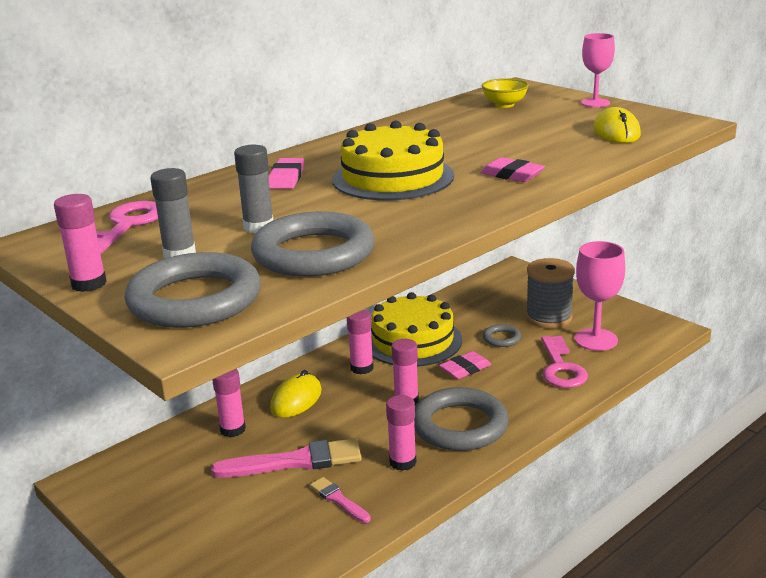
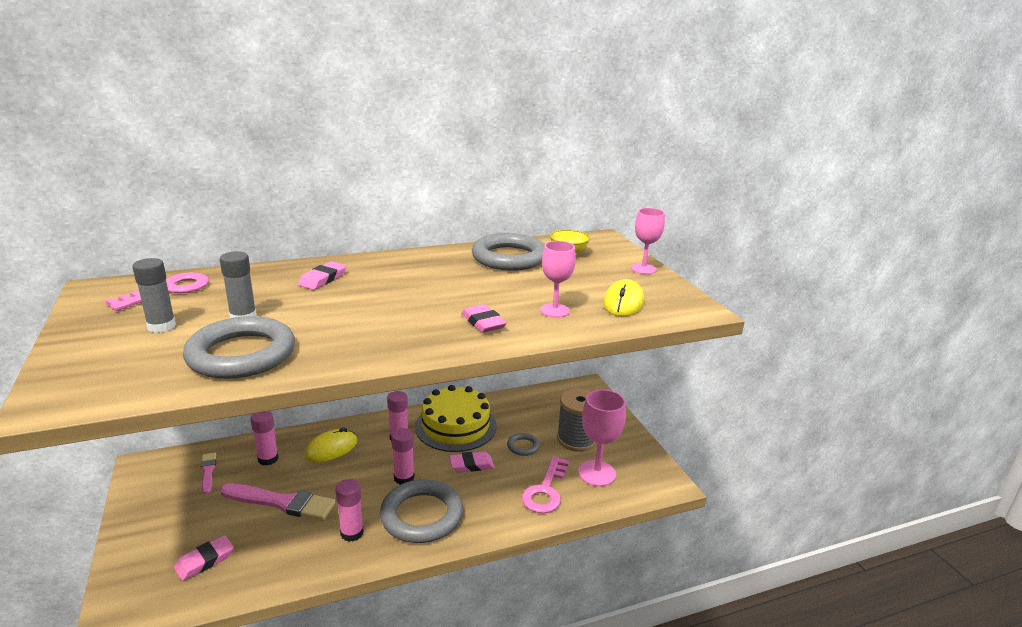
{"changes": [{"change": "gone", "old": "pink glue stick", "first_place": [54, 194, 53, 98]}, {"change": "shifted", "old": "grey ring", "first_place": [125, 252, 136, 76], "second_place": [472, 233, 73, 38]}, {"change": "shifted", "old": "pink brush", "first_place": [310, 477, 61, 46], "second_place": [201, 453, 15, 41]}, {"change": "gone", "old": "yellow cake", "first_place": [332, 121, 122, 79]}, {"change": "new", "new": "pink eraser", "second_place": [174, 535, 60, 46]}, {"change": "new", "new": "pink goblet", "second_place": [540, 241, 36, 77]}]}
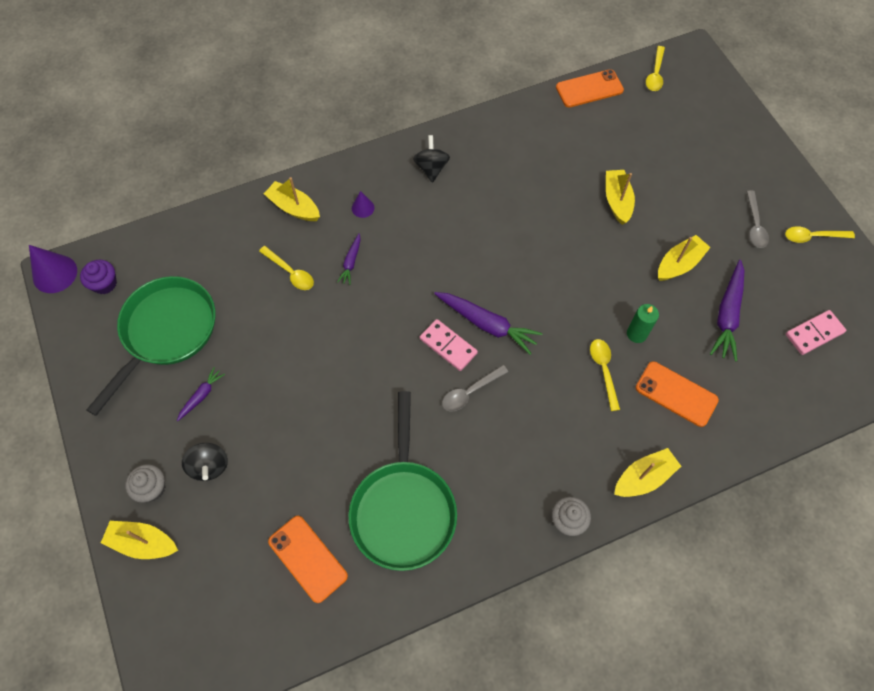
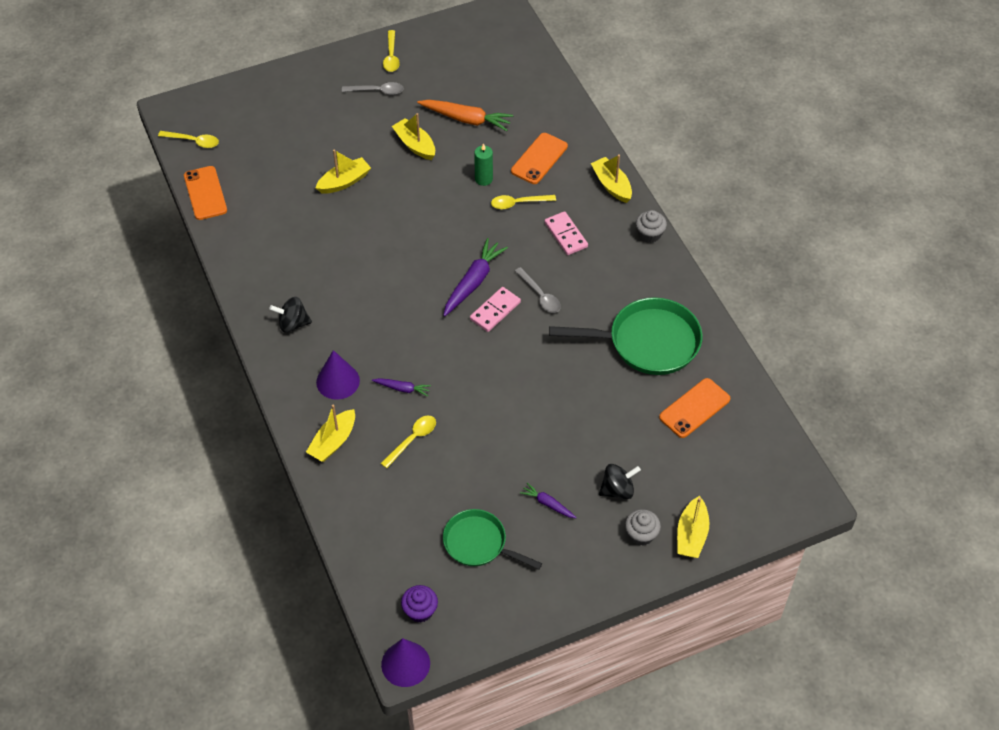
{"changes": [{"change": "scaled", "old": "green pan", "first_place": [86, 276, 129, 140], "second_place": [443, 509, 99, 60], "factor": 0.64}, {"change": "scaled", "old": "purple cone", "first_place": [352, 191, 22, 27], "second_place": [316, 350, 44, 50], "factor": 1.83}, {"change": "rotated", "old": "yellow boat", "first_place": [606, 170, 29, 55], "second_place": [315, 149, 56, 45], "degrees": 150}, {"change": "repainted", "old": "purple carrot", "new": "orange carrot", "first_place": [710, 260, 34, 102], "second_place": [417, 100, 96, 31]}, {"change": "shifted", "old": "pink domino", "first_place": [786, 310, 60, 45], "second_place": [544, 211, 44, 44]}]}
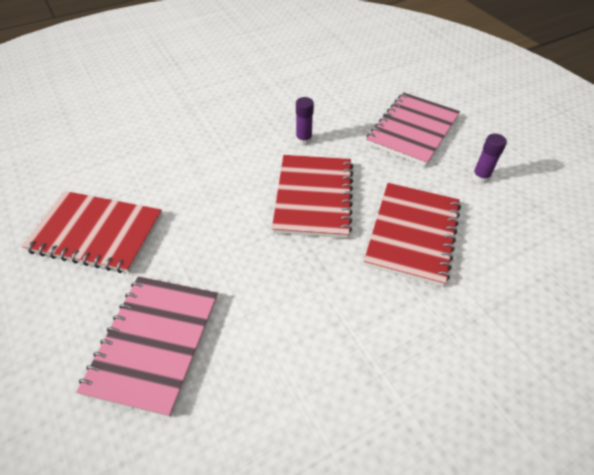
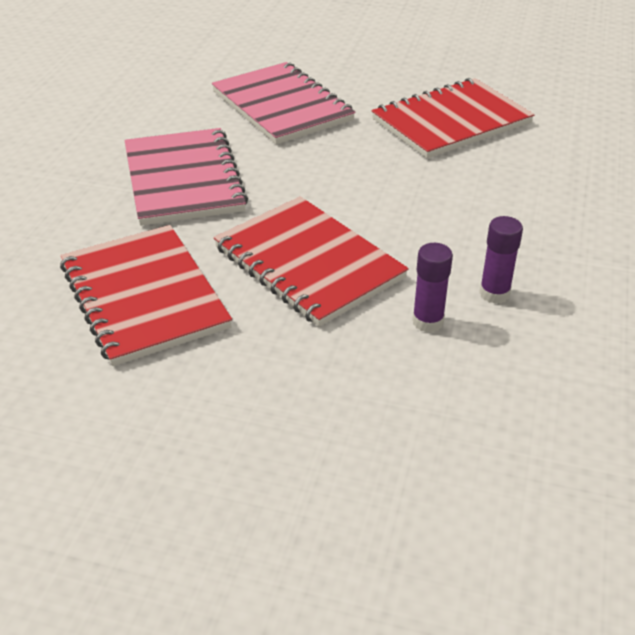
{"changes": [{"change": "shifted", "old": "pink notebook", "first_place": [366, 92, 94, 74], "second_place": [124, 128, 124, 98]}, {"change": "shifted", "old": "purple glue stick", "first_place": [472, 134, 35, 50], "second_place": [479, 216, 44, 88]}]}
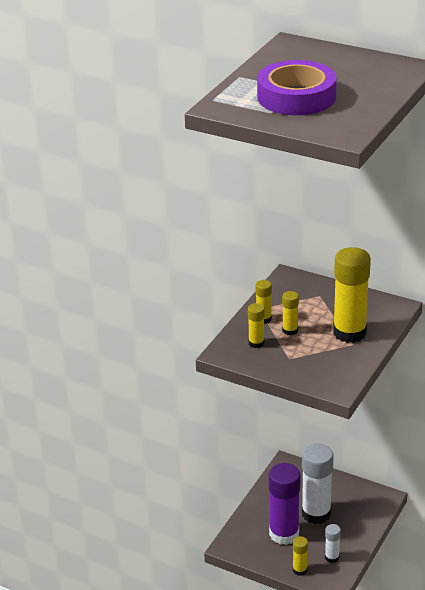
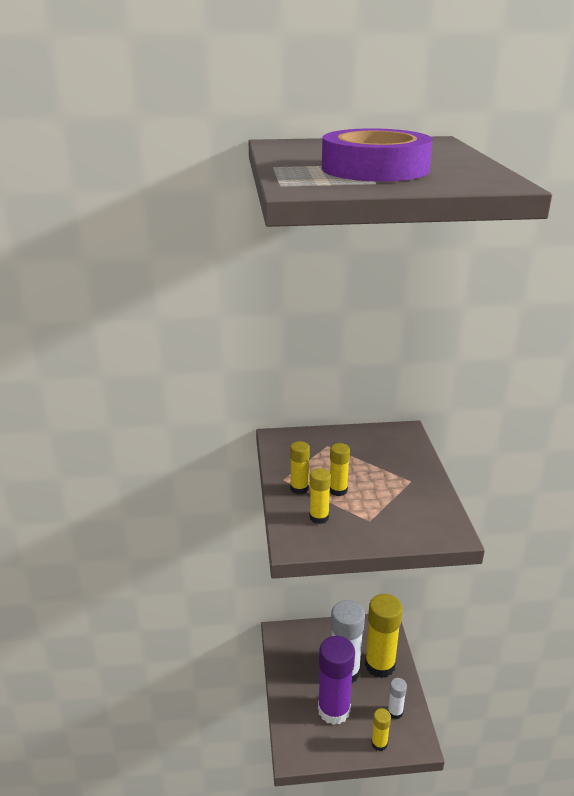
{"changes": [{"change": "shifted", "old": "yellow glue stick", "first_place": [333, 247, 38, 96], "second_place": [365, 594, 38, 84]}]}
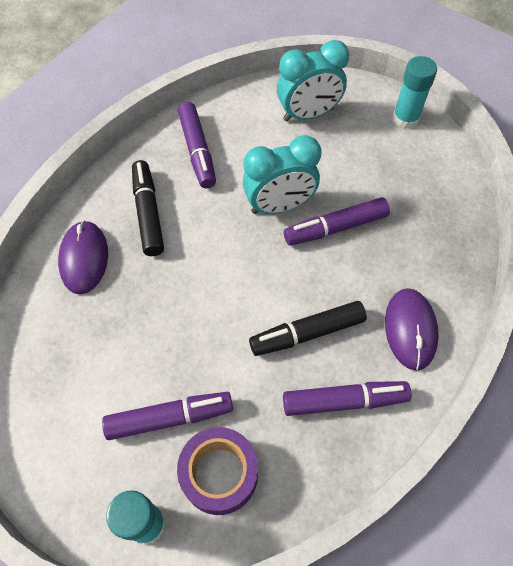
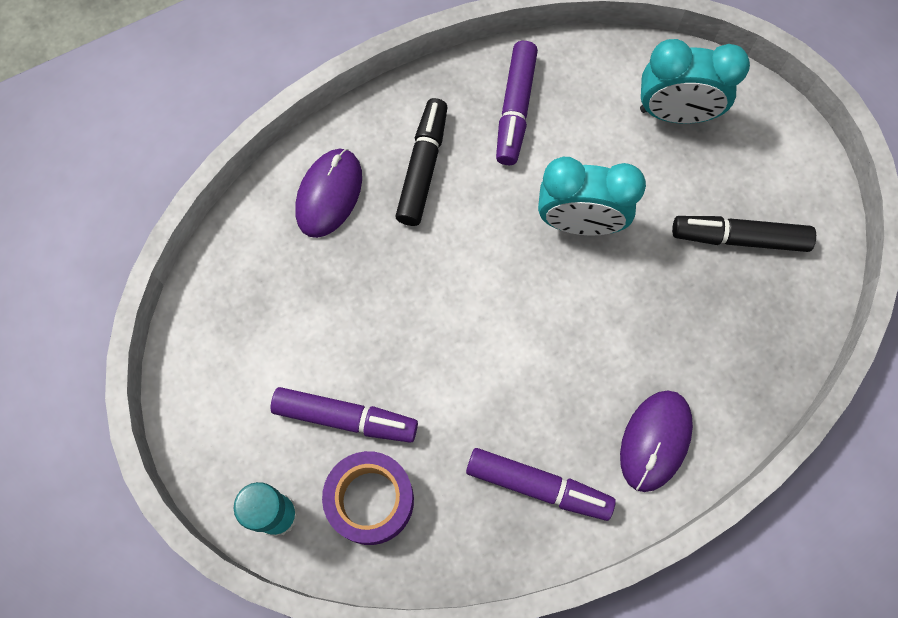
{"changes": [{"change": "shifted", "old": "black marker", "first_place": [249, 301, 118, 55], "second_place": [672, 216, 144, 36]}, {"change": "gone", "old": "purple marker", "first_place": [284, 197, 106, 48]}, {"change": "gone", "old": "turquoise glue stick", "first_place": [392, 56, 45, 73]}]}
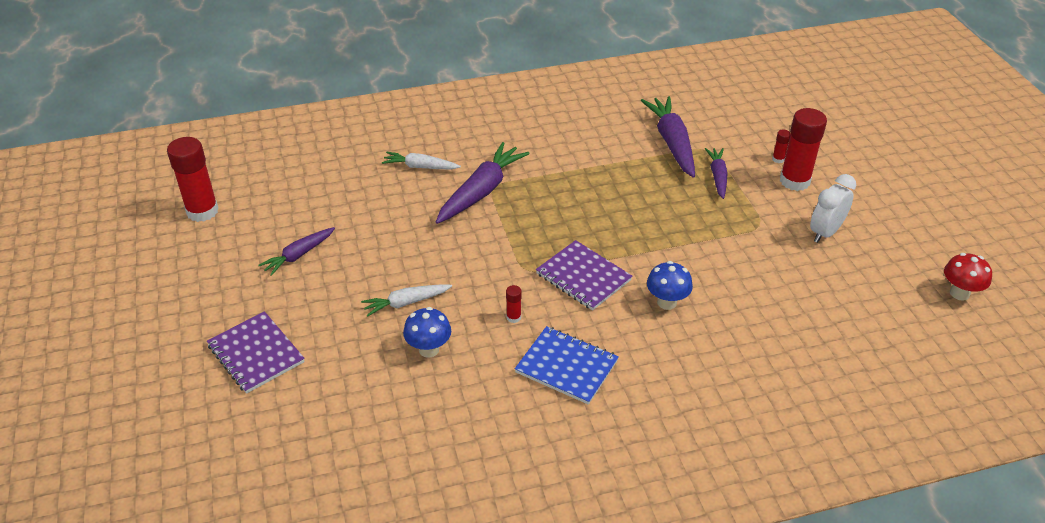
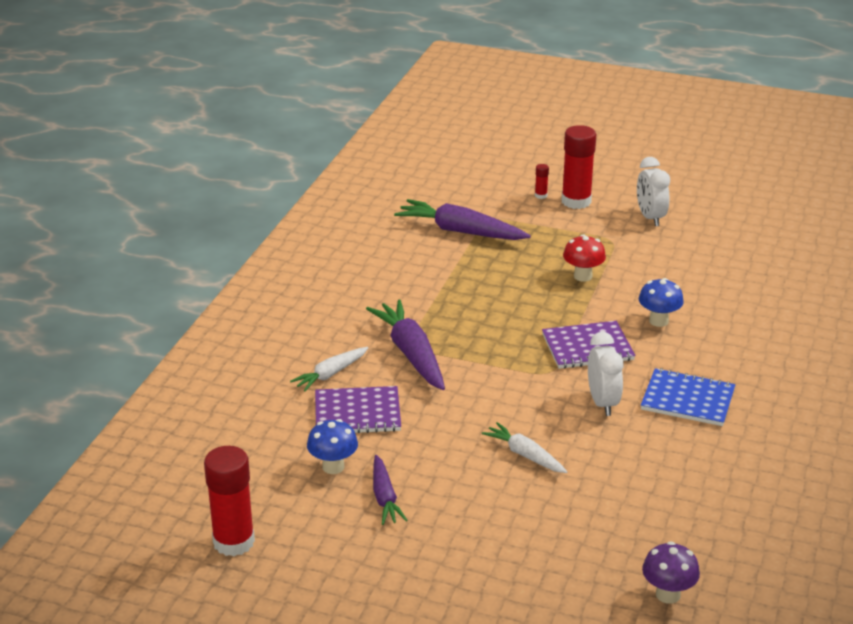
{"changes": [{"change": "shifted", "old": "purple notebook", "first_place": [207, 311, 98, 83], "second_place": [315, 386, 86, 47]}, {"change": "rotated", "old": "white carrot", "first_place": [361, 284, 91, 33], "second_place": [482, 422, 85, 51], "degrees": 120}, {"change": "shifted", "old": "blue mushroom", "first_place": [403, 307, 48, 51], "second_place": [307, 419, 51, 55]}, {"change": "swapped", "old": "red glue stick", "new": "white clock", "first_place": [506, 285, 16, 38], "second_place": [588, 332, 35, 84]}, {"change": "rotated", "old": "blue notebook", "first_place": [515, 326, 104, 79], "second_place": [641, 368, 94, 58], "degrees": 45}, {"change": "gone", "old": "purple carrot", "first_place": [705, 148, 23, 51]}, {"change": "shifted", "old": "red mushroom", "first_place": [944, 253, 48, 48], "second_place": [563, 235, 43, 47]}, {"change": "new", "new": "purple mushroom", "second_place": [642, 541, 58, 63]}]}
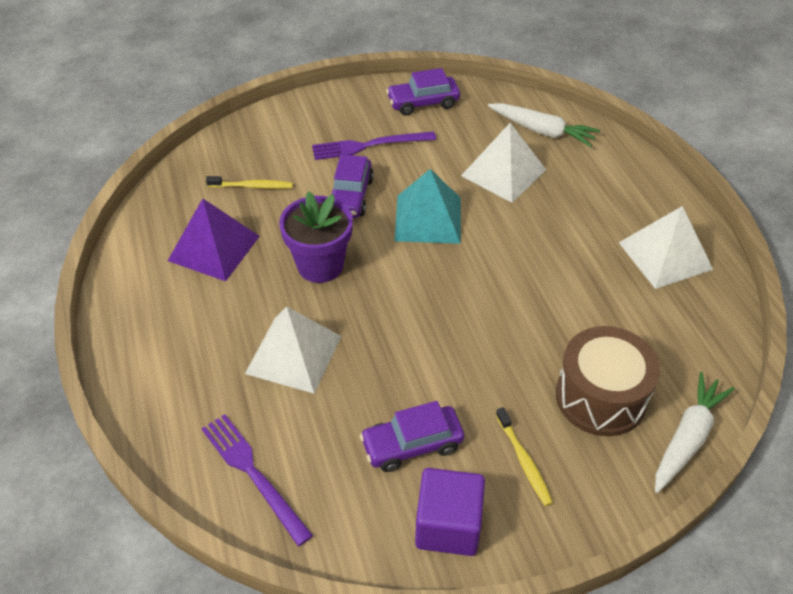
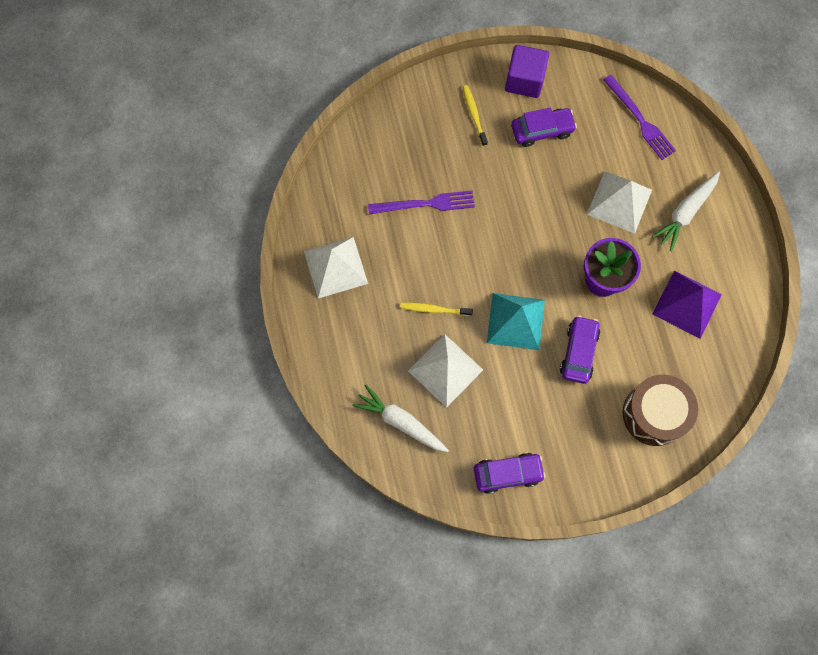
{"changes": [{"change": "shifted", "old": "yellow toothbrush", "first_place": [206, 176, 87, 13], "second_place": [400, 303, 73, 13]}, {"change": "shifted", "old": "purple fork", "first_place": [312, 131, 124, 29], "second_place": [368, 191, 107, 23]}, {"change": "shifted", "old": "brown drum", "first_place": [556, 326, 104, 110], "second_place": [623, 375, 75, 71]}, {"change": "shifted", "old": "white carrot", "first_place": [655, 372, 80, 121], "second_place": [652, 172, 68, 79]}]}
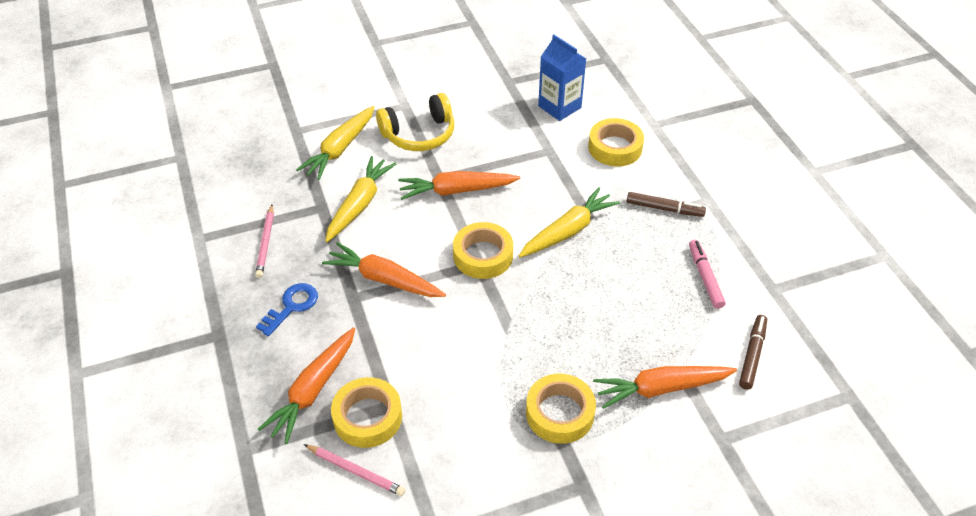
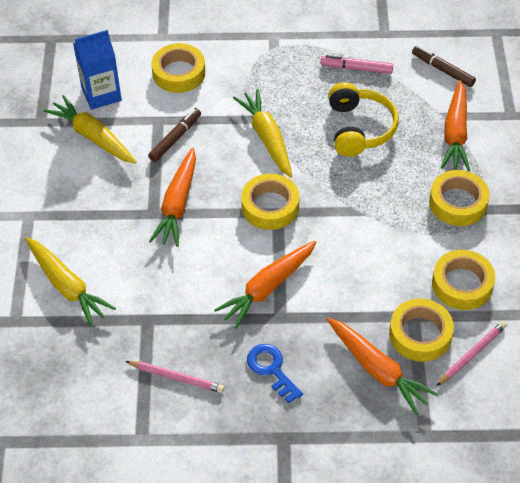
{"changes": [{"change": "shifted", "old": "yellow carrot", "first_place": [325, 156, 71, 86], "second_place": [44, 95, 93, 69]}, {"change": "shifted", "old": "yellow headphones", "first_place": [376, 93, 78, 58], "second_place": [328, 82, 71, 75]}, {"change": "shifted", "old": "brown marker", "first_place": [627, 192, 79, 25], "second_place": [148, 108, 53, 54]}, {"change": "new", "new": "yellow tape", "second_place": [432, 250, 63, 60]}]}
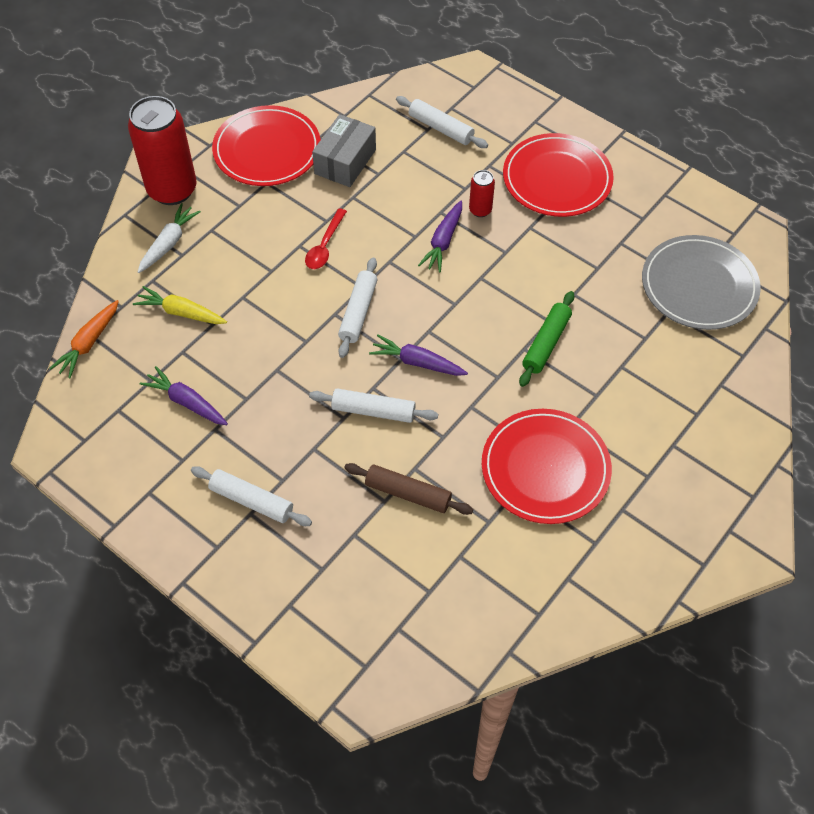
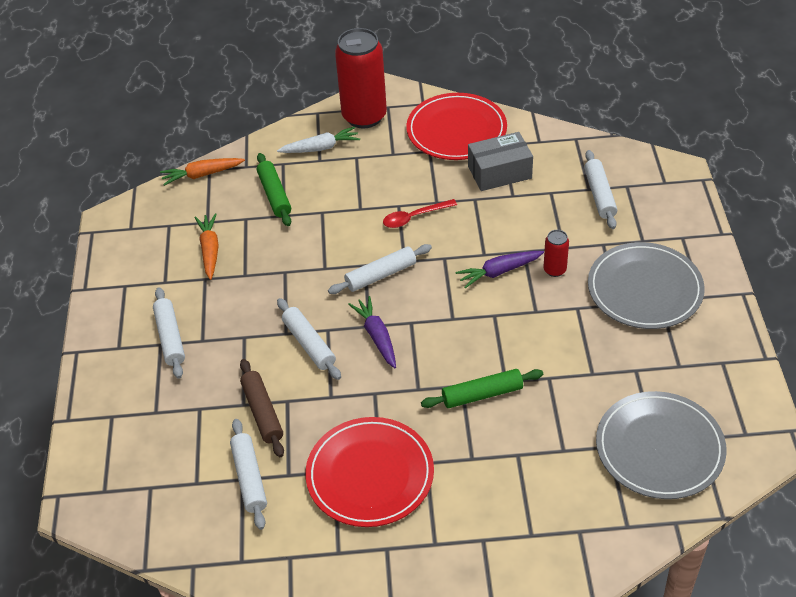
{"changes": [{"change": "swapped", "old": "yellow carrot", "new": "green rolling pin", "first_place": [133, 286, 94, 38], "second_place": [257, 153, 34, 73]}, {"change": "repainted", "old": "purple carrot", "new": "orange carrot", "first_place": [140, 366, 88, 59], "second_place": [194, 213, 25, 67]}, {"change": "repainted", "old": "red plate", "new": "grey plate", "first_place": [503, 133, 111, 84], "second_place": [588, 242, 117, 87]}, {"change": "new", "new": "white rolling pin", "second_place": [230, 419, 37, 111]}]}
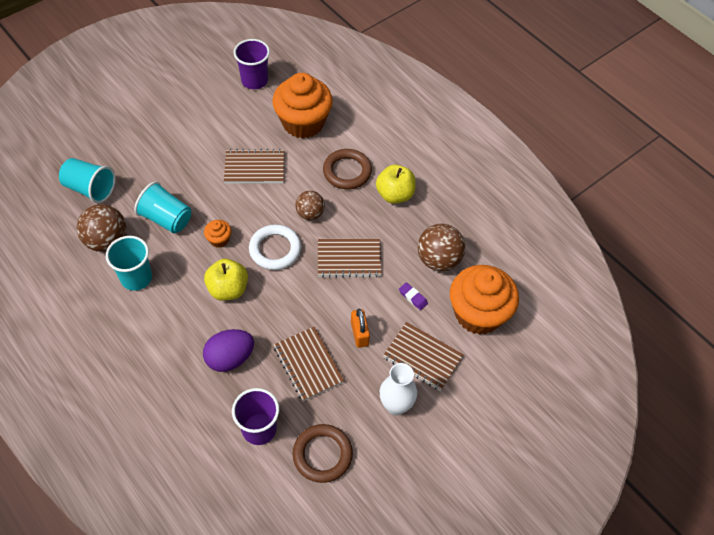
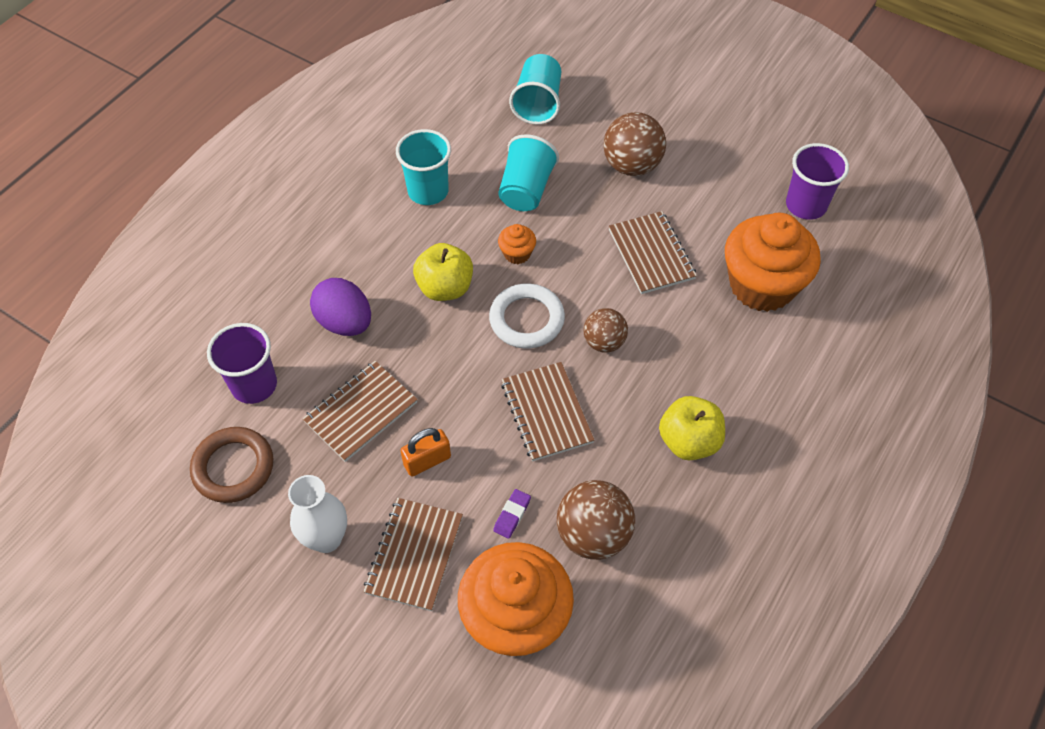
{"changes": [{"change": "shifted", "old": "brown ball", "first_place": [77, 204, 49, 48], "second_place": [603, 112, 63, 64]}, {"change": "gone", "old": "brown ring", "first_place": [323, 149, 49, 40]}]}
